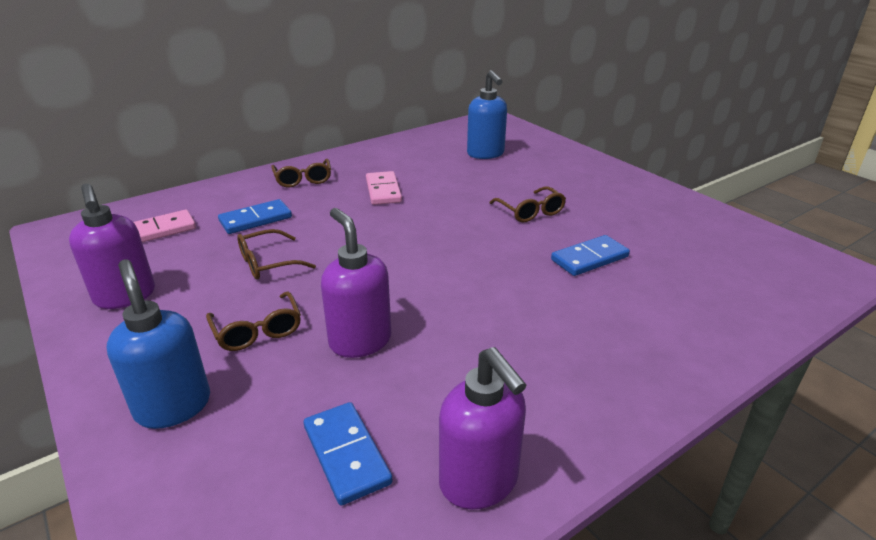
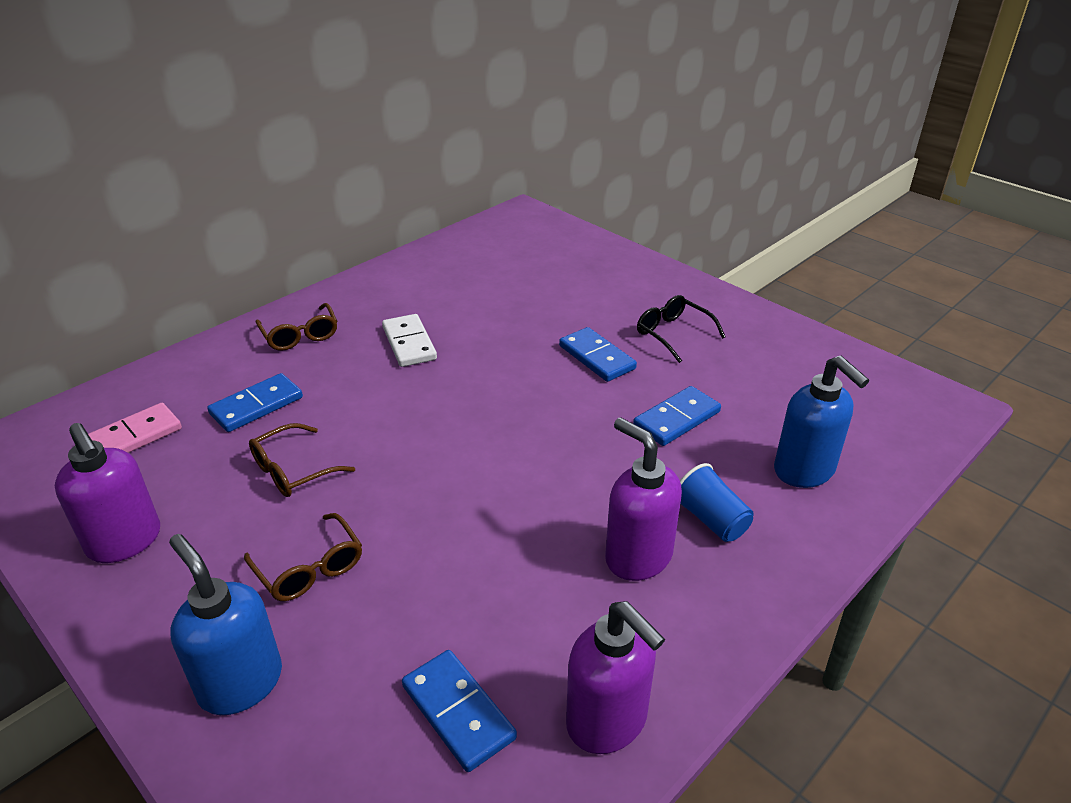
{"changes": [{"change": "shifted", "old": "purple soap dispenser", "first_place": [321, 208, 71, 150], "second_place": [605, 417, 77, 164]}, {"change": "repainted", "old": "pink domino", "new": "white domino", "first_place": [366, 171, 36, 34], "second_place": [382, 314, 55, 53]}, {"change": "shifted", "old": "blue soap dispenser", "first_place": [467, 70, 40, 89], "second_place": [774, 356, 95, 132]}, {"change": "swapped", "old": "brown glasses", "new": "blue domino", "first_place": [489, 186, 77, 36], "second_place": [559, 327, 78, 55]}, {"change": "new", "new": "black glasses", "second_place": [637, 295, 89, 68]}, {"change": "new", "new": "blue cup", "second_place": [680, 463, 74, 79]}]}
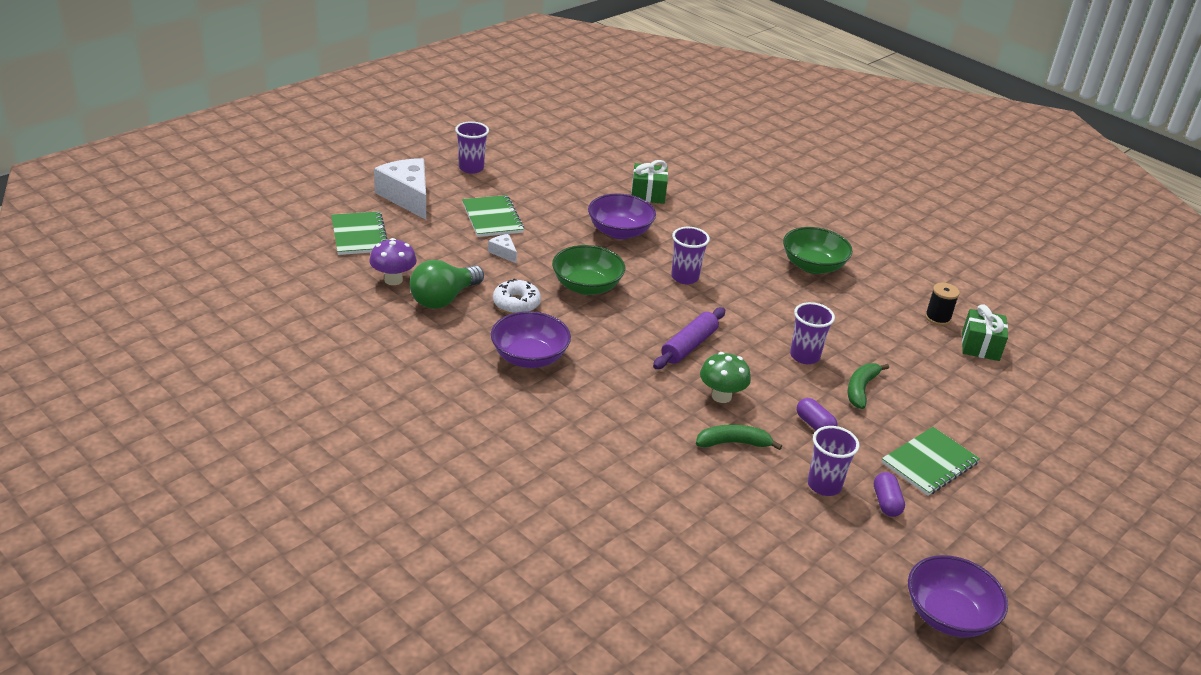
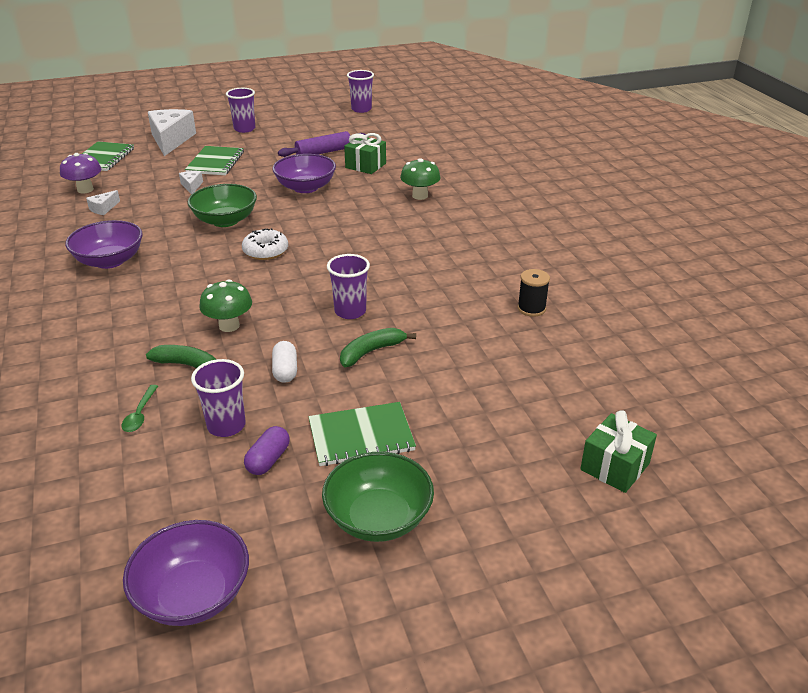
{"changes": [{"change": "swapped", "old": "green light bulb", "new": "white cheese", "first_place": [410, 260, 74, 49], "second_place": [86, 190, 34, 25]}, {"change": "shifted", "old": "white donut", "first_place": [493, 278, 48, 36], "second_place": [242, 228, 46, 32]}, {"change": "shifted", "old": "purple rolling pin", "first_place": [653, 307, 72, 62], "second_place": [278, 131, 88, 26]}, {"change": "shifted", "old": "purple cup", "first_place": [671, 227, 39, 57], "second_place": [347, 70, 27, 43]}, {"change": "shifted", "old": "green bowl", "first_place": [783, 227, 70, 47], "second_place": [322, 452, 112, 90]}, {"change": "repainted", "old": "purple capsule", "new": "white capsule", "first_place": [797, 398, 41, 33], "second_place": [272, 341, 25, 42]}, {"change": "shifted", "old": "green gift", "first_place": [962, 304, 46, 57], "second_place": [580, 411, 77, 82]}, {"change": "new", "new": "green spoon", "second_place": [121, 385, 37, 47]}, {"change": "new", "new": "green mushroom", "second_place": [400, 158, 41, 42]}]}
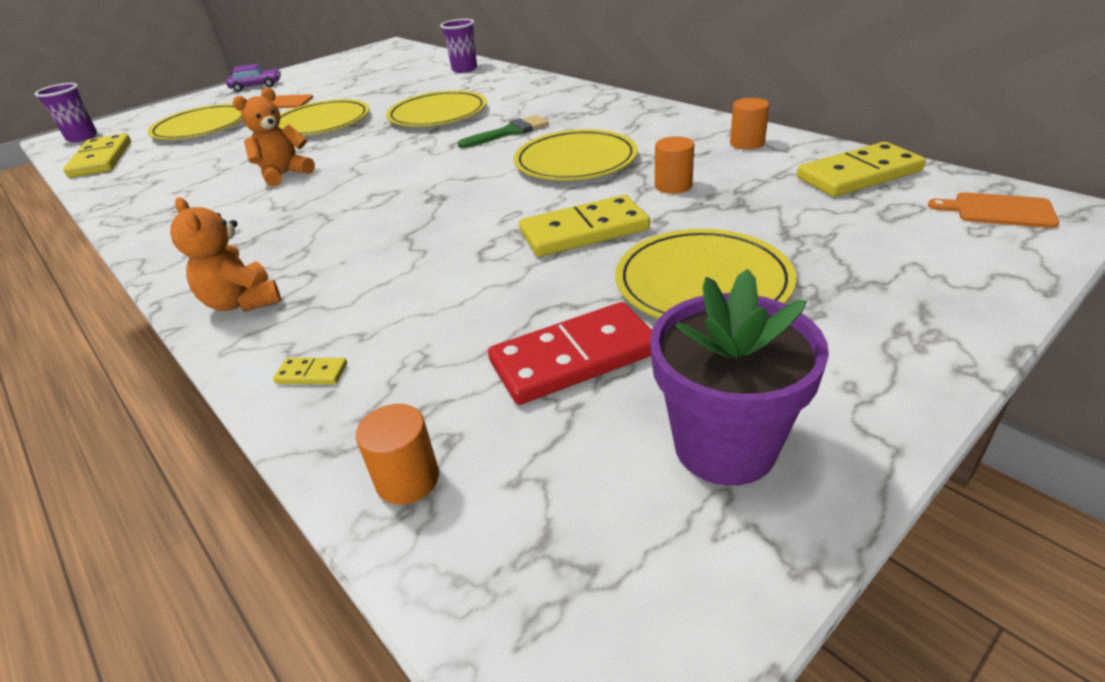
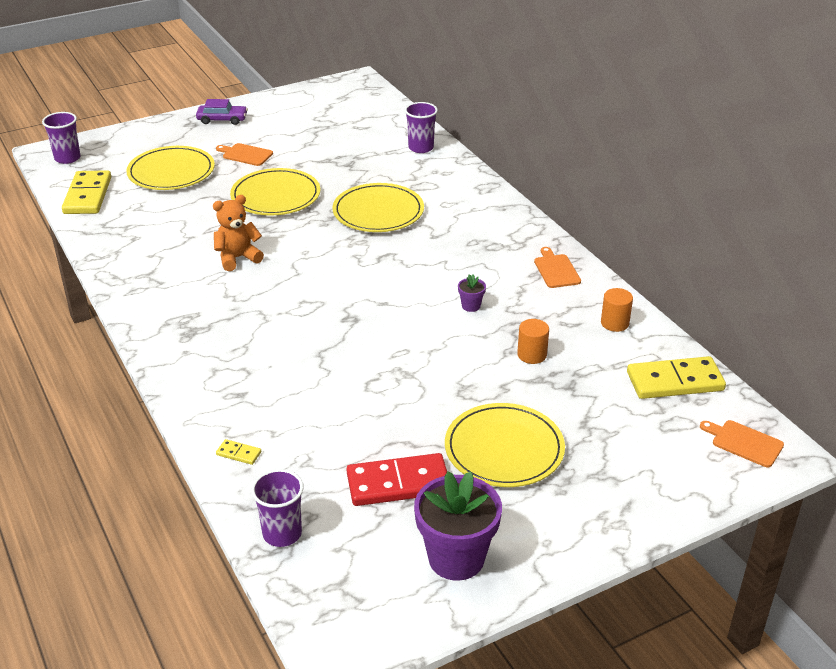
{"changes": [{"change": "gone", "old": "orange teddy bear", "first_place": [170, 197, 111, 115]}, {"change": "swapped", "old": "orange cylinder", "new": "purple cup", "first_place": [356, 404, 83, 101], "second_place": [251, 469, 53, 78]}, {"change": "gone", "old": "green brush", "first_place": [458, 115, 91, 33]}, {"change": "swapped", "old": "yellow plate", "new": "purple flower pot", "first_place": [514, 129, 124, 52], "second_place": [458, 274, 28, 38]}, {"change": "gone", "old": "yellow domino", "first_place": [519, 195, 131, 62]}, {"change": "new", "new": "orange cutting board", "second_place": [534, 247, 47, 41]}]}
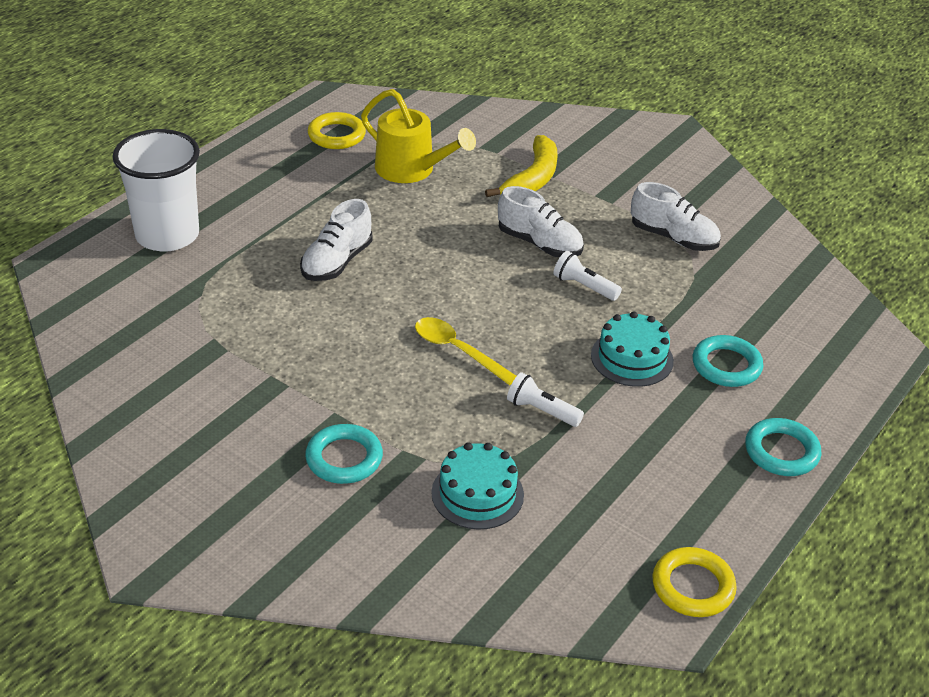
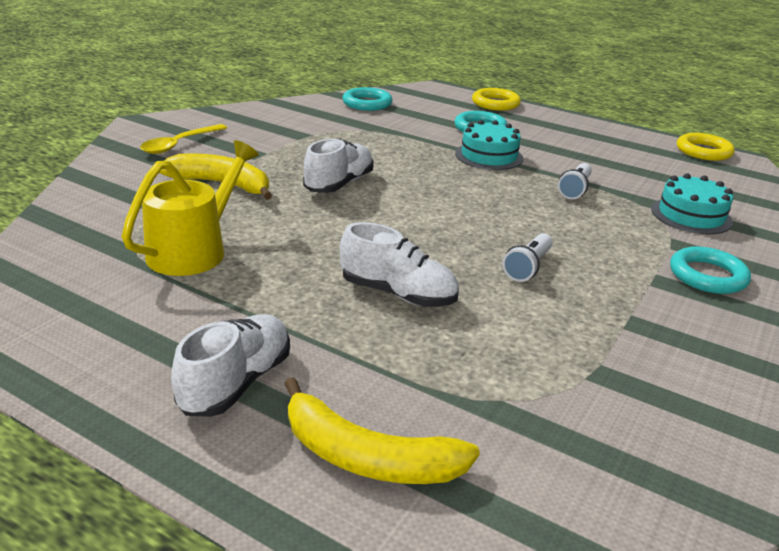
{"changes": [{"change": "swapped", "old": "white cup", "new": "yellow banana", "first_place": [113, 129, 87, 123], "second_place": [284, 377, 196, 107]}, {"change": "shifted", "old": "yellow ring", "first_place": [308, 112, 58, 37], "second_place": [472, 88, 49, 23]}, {"change": "shifted", "old": "yellow spoon", "first_place": [415, 317, 101, 68], "second_place": [140, 124, 87, 30]}, {"change": "shifted", "old": "white flashlight", "first_place": [553, 251, 69, 50], "second_place": [502, 233, 51, 49]}, {"change": "shifted", "old": "white shoe", "first_place": [631, 182, 90, 69], "second_place": [171, 314, 119, 103]}, {"change": "shifted", "old": "turquoise ring", "first_place": [745, 418, 77, 58], "second_place": [343, 87, 49, 24]}]}
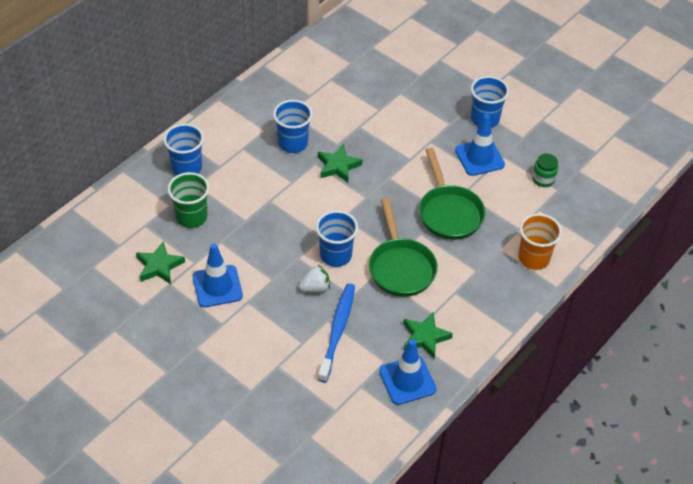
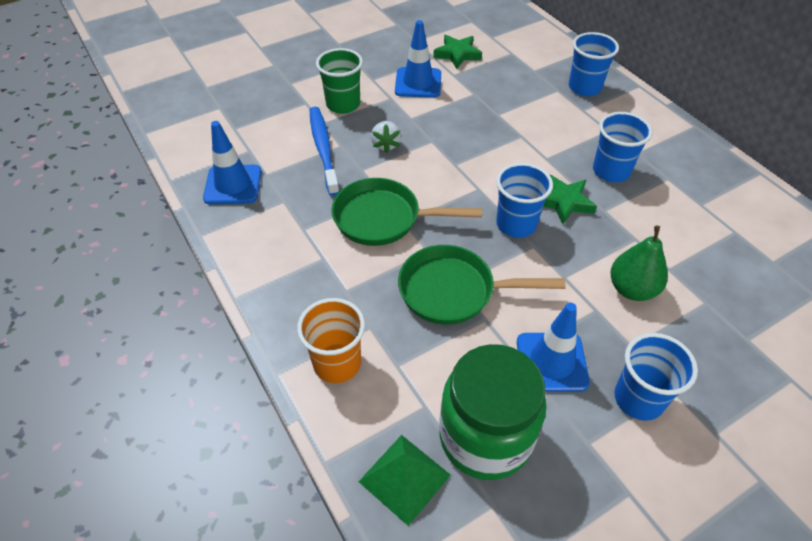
{"changes": [{"change": "shifted", "old": "green cup", "first_place": [167, 172, 43, 56], "second_place": [316, 48, 47, 66]}, {"change": "shifted", "old": "blue cup", "first_place": [316, 210, 42, 57], "second_place": [496, 163, 57, 75]}, {"change": "rotated", "old": "blue toothbrush", "first_place": [318, 283, 37, 100], "second_place": [310, 106, 30, 90], "degrees": -135}, {"change": "gone", "old": "green star", "first_place": [403, 312, 50, 47]}, {"change": "scaled", "old": "green jar", "first_place": [532, 154, 26, 33], "second_place": [440, 344, 107, 136], "factor": 2.32}, {"change": "new", "new": "green pyramid", "second_place": [358, 435, 93, 91]}, {"change": "new", "new": "green pear", "second_place": [611, 226, 57, 75]}]}
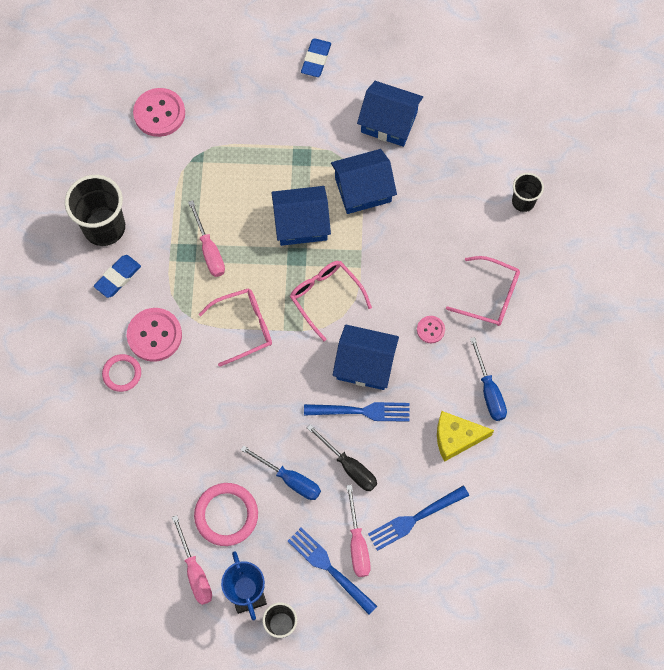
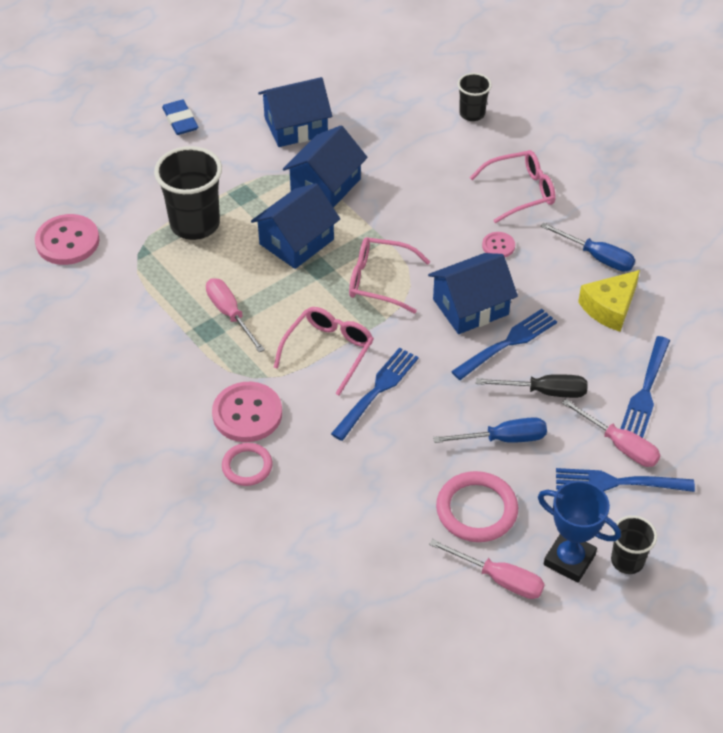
{"changes": [{"change": "shifted", "old": "black cup", "first_place": [65, 175, 60, 71], "second_place": [154, 146, 68, 94]}, {"change": "gone", "old": "blue eraser", "first_place": [94, 255, 47, 43]}, {"change": "rotated", "old": "pink screwdriver", "first_place": [188, 200, 37, 77], "second_place": [206, 278, 59, 75], "degrees": -150}, {"change": "new", "new": "blue fork", "second_place": [331, 347, 88, 94]}]}
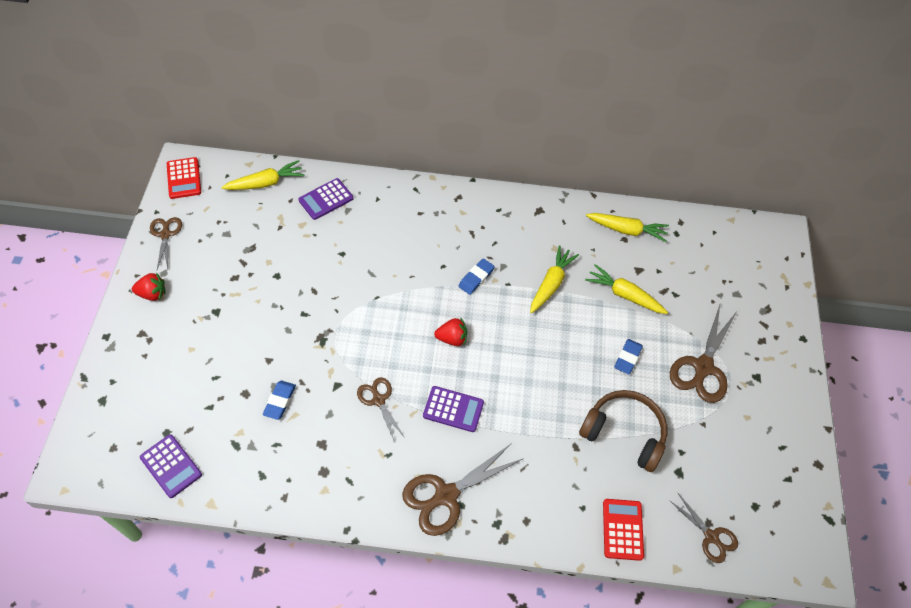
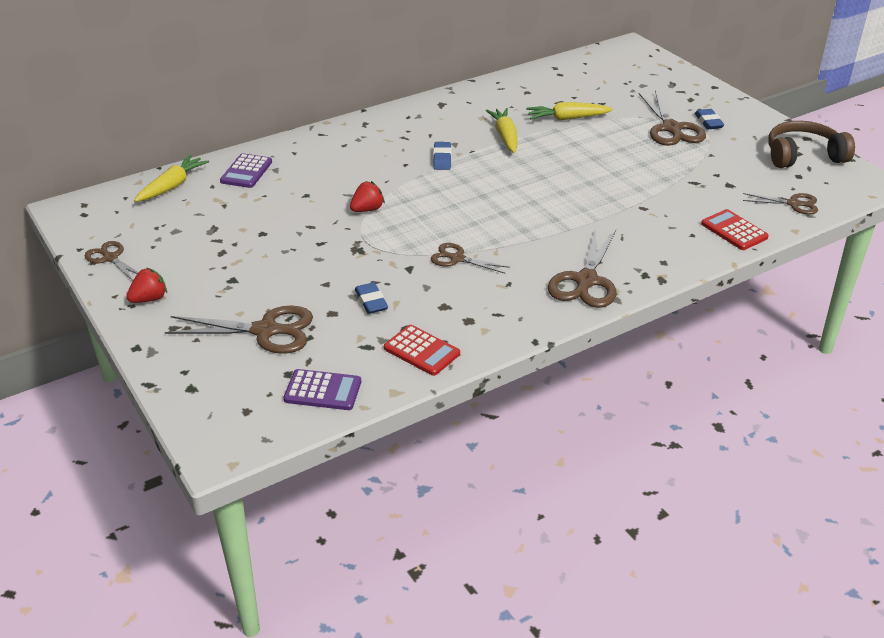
{"changes": [{"change": "shifted", "old": "red calculator", "first_place": [167, 157, 34, 42], "second_place": [384, 325, 76, 51]}, {"change": "gone", "old": "purple calculator", "first_place": [423, 386, 61, 46]}, {"change": "shifted", "old": "red strawberry", "first_place": [434, 317, 33, 29], "second_place": [350, 181, 35, 31]}, {"change": "shifted", "old": "brown headphones", "first_place": [579, 390, 89, 82], "second_place": [768, 121, 87, 47]}, {"change": "gone", "old": "yellow carrot", "first_place": [586, 213, 83, 29]}, {"change": "shifted", "old": "blue eraser", "first_place": [614, 339, 29, 35], "second_place": [695, 109, 29, 20]}, {"change": "new", "new": "brown scissors", "second_place": [165, 305, 148, 49]}]}
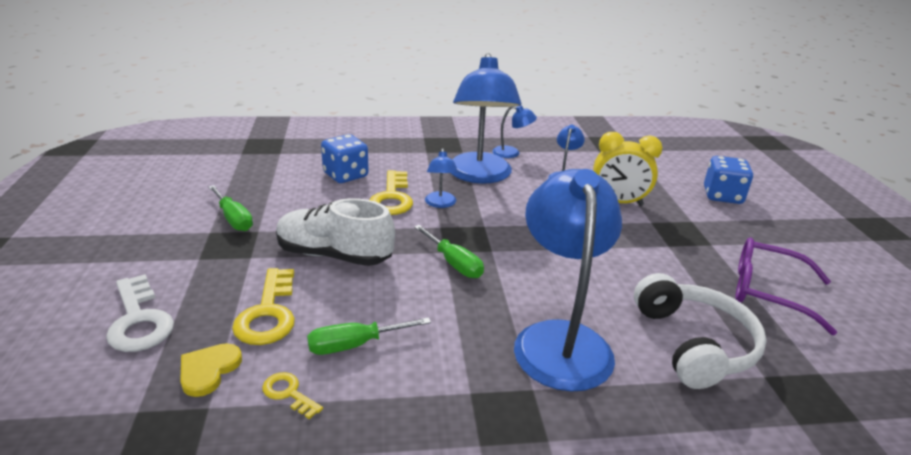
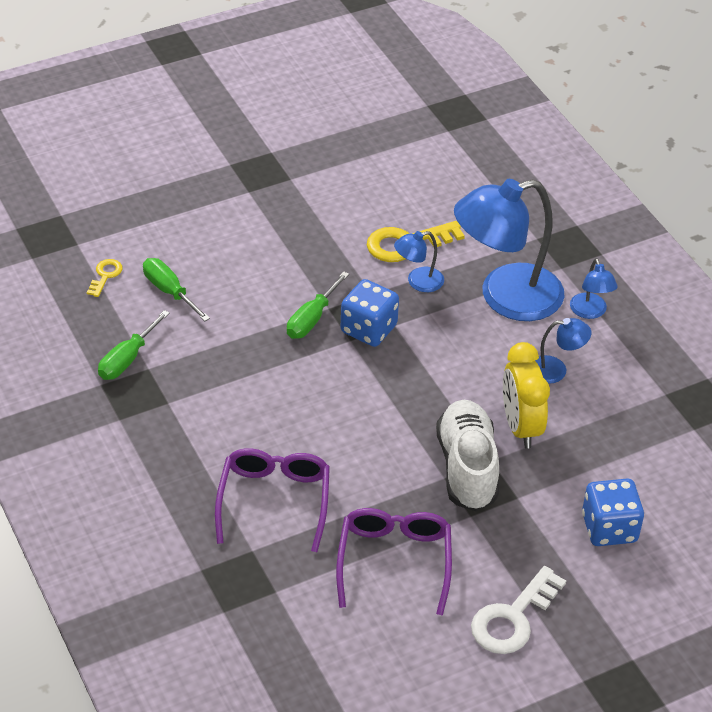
{"changes": [{"change": "shifted", "old": "white key", "first_place": [106, 274, 68, 78], "second_place": [471, 566, 95, 88]}, {"change": "gone", "old": "yellow heart", "first_place": [180, 343, 62, 54]}, {"change": "shifted", "old": "green screwdriver", "first_place": [208, 185, 45, 46], "second_place": [98, 310, 72, 70]}, {"change": "gone", "old": "yellow key", "first_place": [232, 268, 63, 77]}, {"change": "shifted", "old": "white shoe", "first_place": [276, 198, 119, 68], "second_place": [436, 400, 63, 111]}, {"change": "shifted", "old": "blue dice", "first_place": [321, 134, 48, 49], "second_place": [341, 279, 58, 68]}, {"change": "gone", "old": "blue lamp", "first_place": [514, 169, 108, 223]}, {"change": "swapped", "old": "white headphones", "new": "purple glasses", "first_place": [634, 273, 133, 116], "second_place": [215, 448, 115, 104]}]}
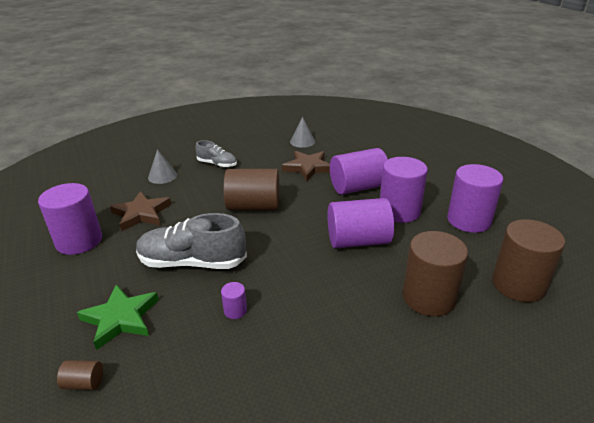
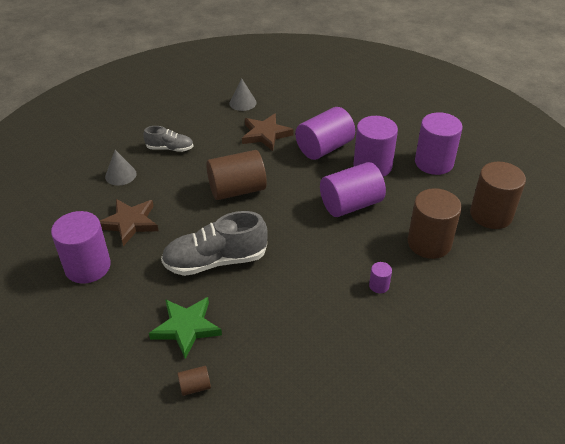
{"changes": [{"change": "shifted", "old": "purple cylinder", "first_place": [221, 282, 26, 37], "second_place": [369, 262, 23, 31]}]}
